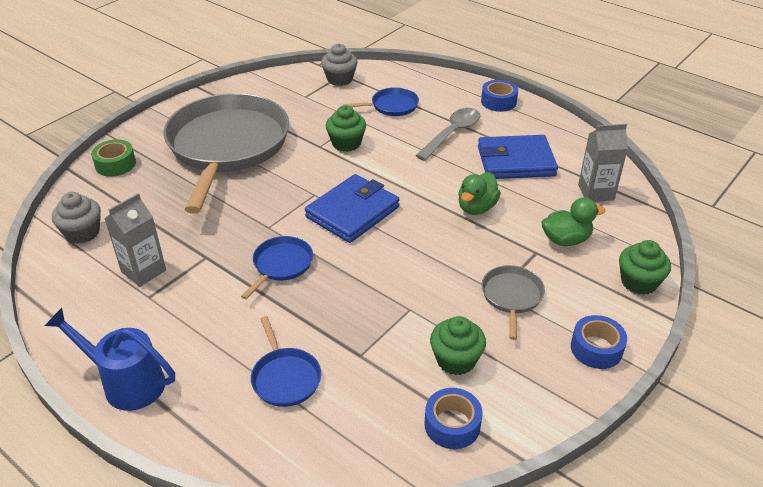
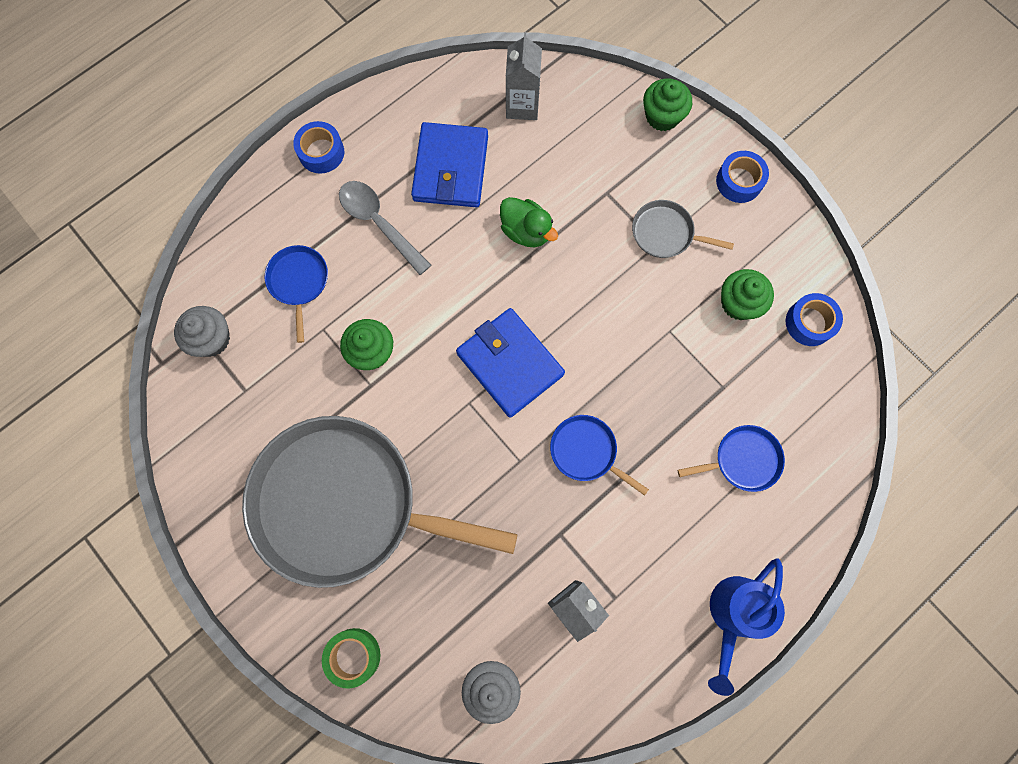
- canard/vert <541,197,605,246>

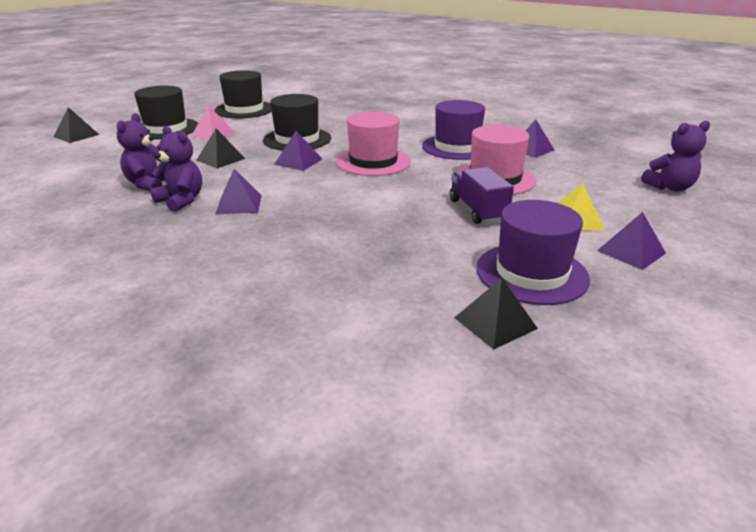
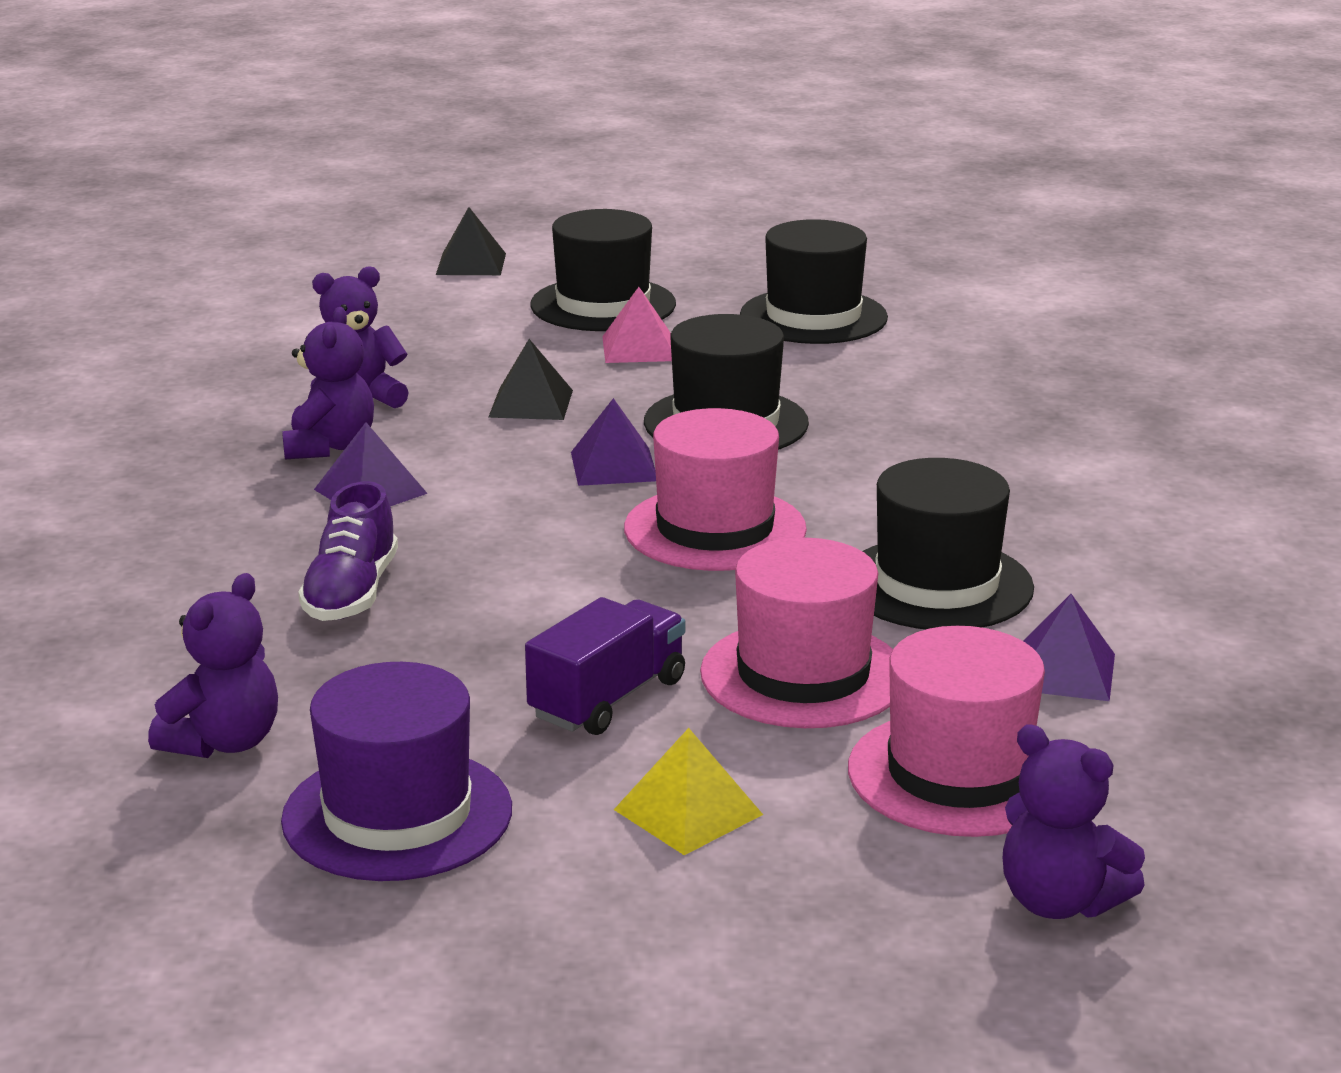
~ chapeau/violet <422,100,485,160> to chapeau/noir <862,458,1034,629>
- pyramide/violet <597,212,666,270>
- pyramide/noir <454,278,538,349>
+ chaussure/violet <298,481,398,621>
+ ours en peluche/violet <148,573,278,758>
+ chapeau/rose <848,626,1045,837>

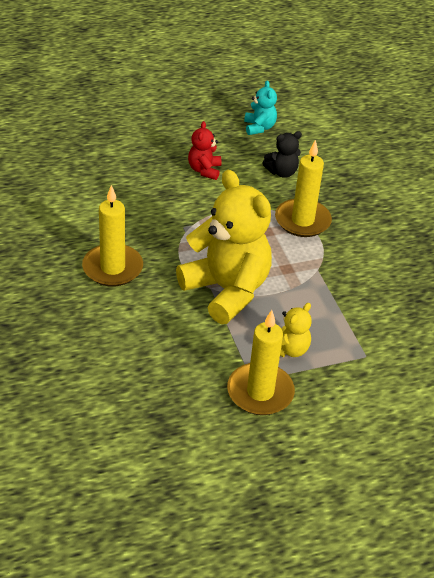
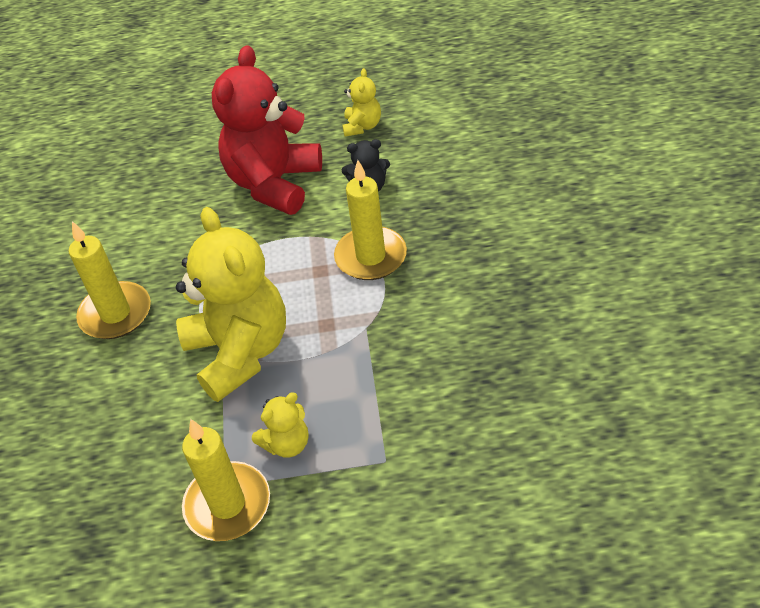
~ ours en peluche/turquoise <244,81,277,135> to ours en peluche/jaune <342,68,381,137>
~ ours en peluche/rouge <188,121,222,180> = <212,45,322,215> x2.22

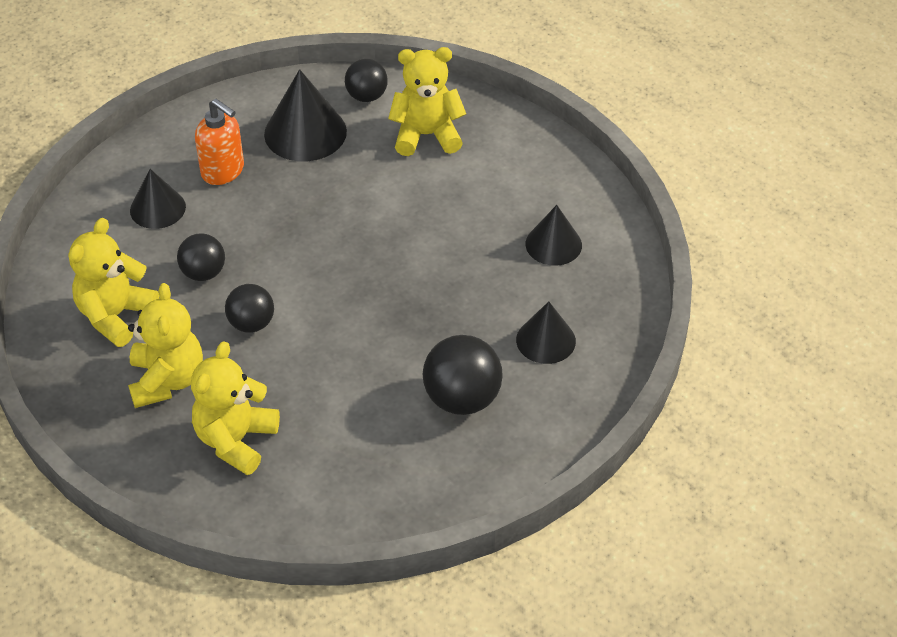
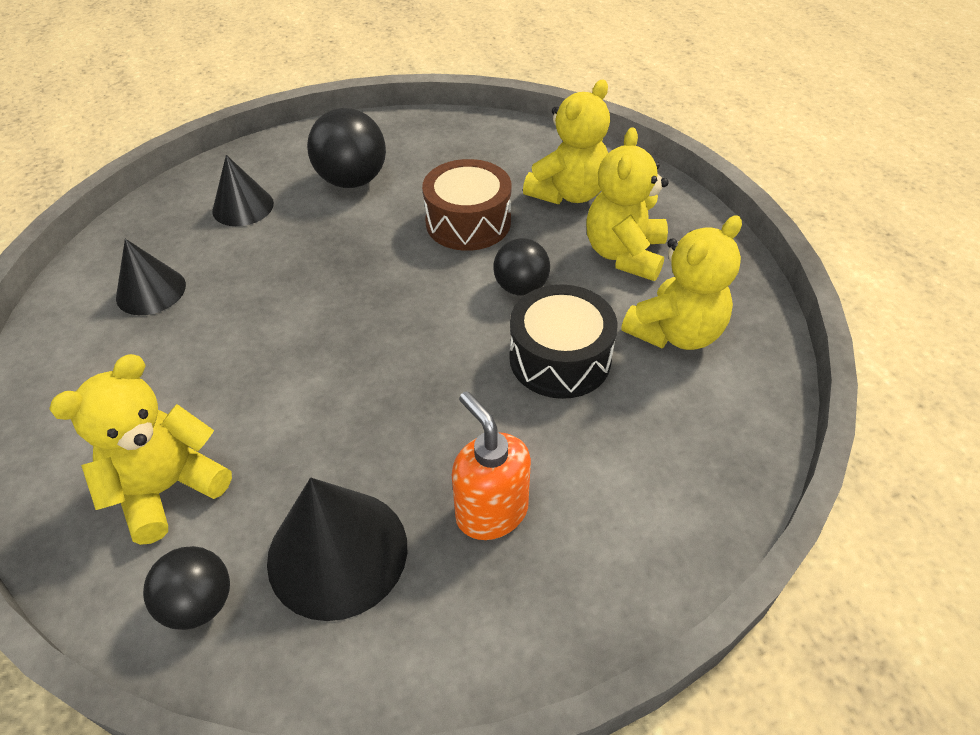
~ ours en peluche/jaune <388,47,466,156> = <49,354,232,545> 120 degrees clockwise
- cône/noir <130,169,186,229>
~ balle/noir <177,233,225,281> to tambour/noir <509,284,618,399>
+ tambour/marron <422,159,511,251>

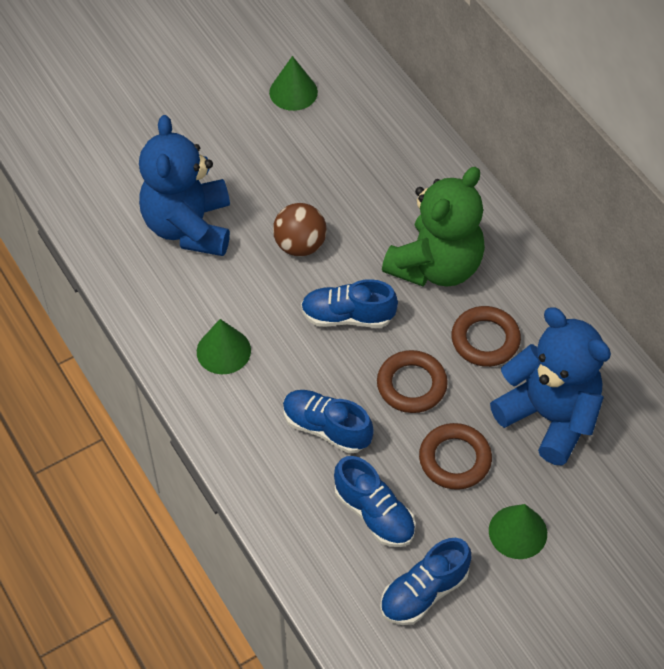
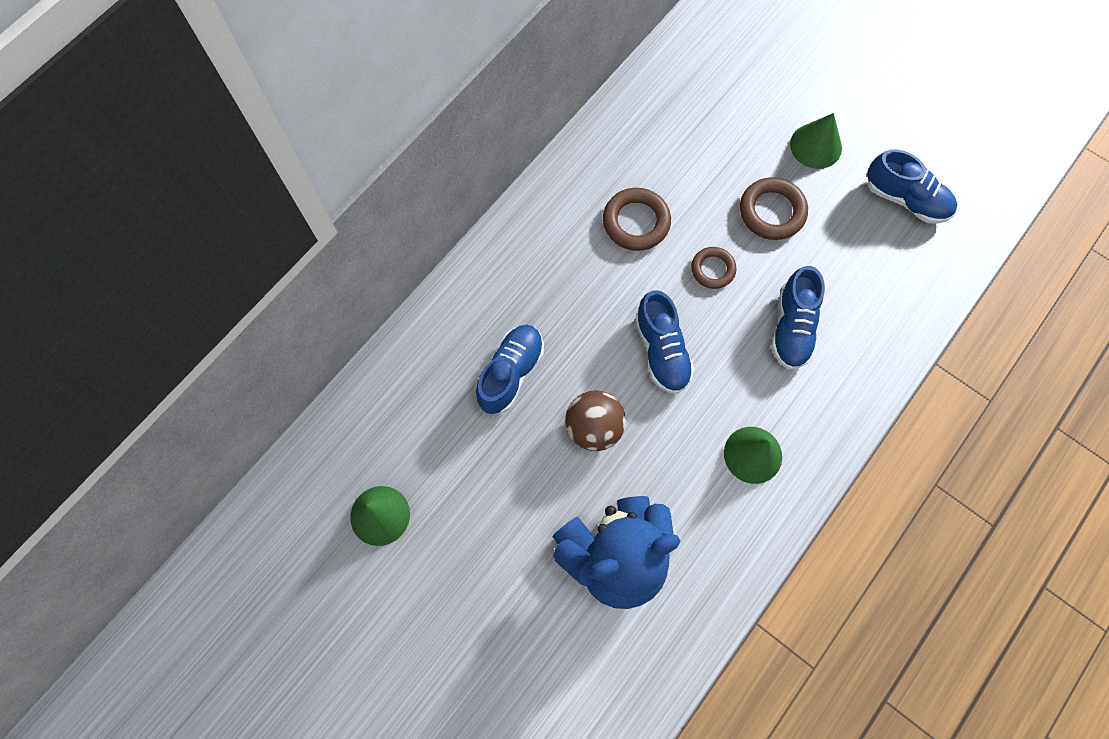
- ours en peluche/vert <382,167,485,287>
- ours en peluche/bleu <490,307,611,465>
~ anneau/marron <377,350,448,413> = <691,247,736,289> x0.65
~ chaussure/bleu <334,456,416,547> to <476,325,544,414>

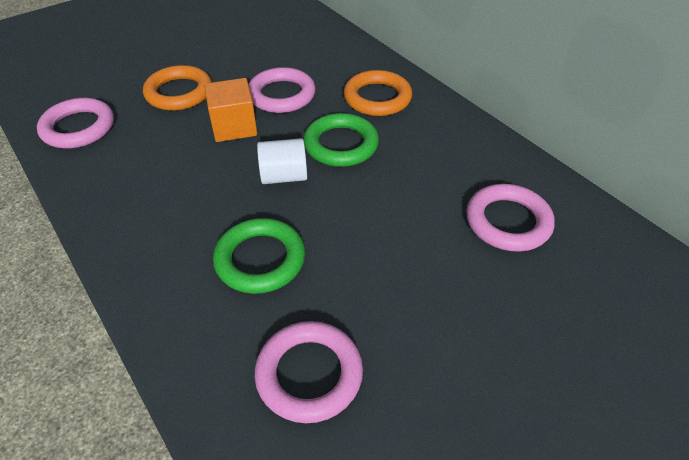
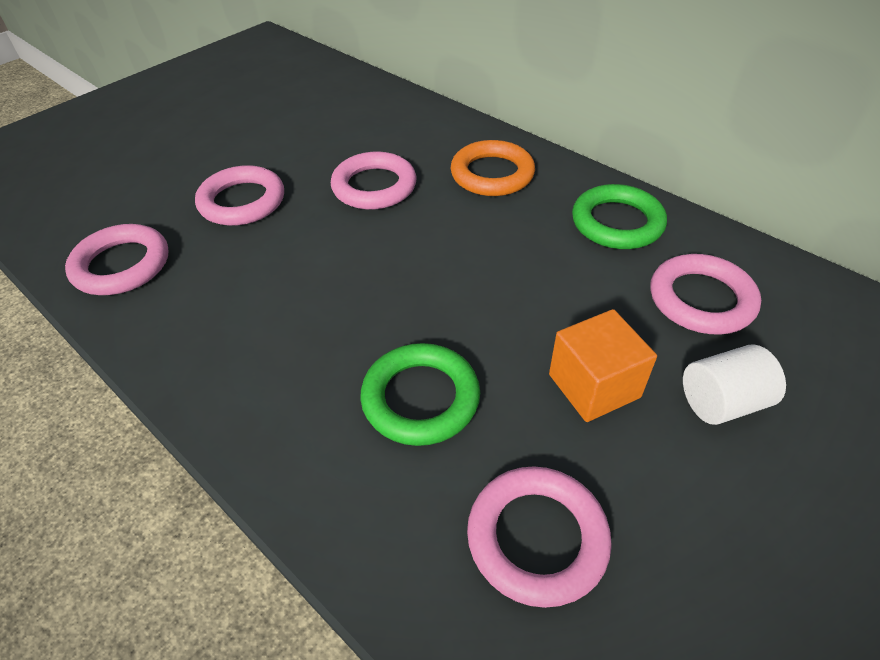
~ anneau/orange <143,65,212,111> to anneau/rose <195,165,284,226>
~ cube/orange <204,78,258,142> to <549,309,657,422>
~ anneau/vert <304,113,379,167> to <572,184,667,249>
~ cylindre/blanc <257,138,307,184> to <683,344,786,425>

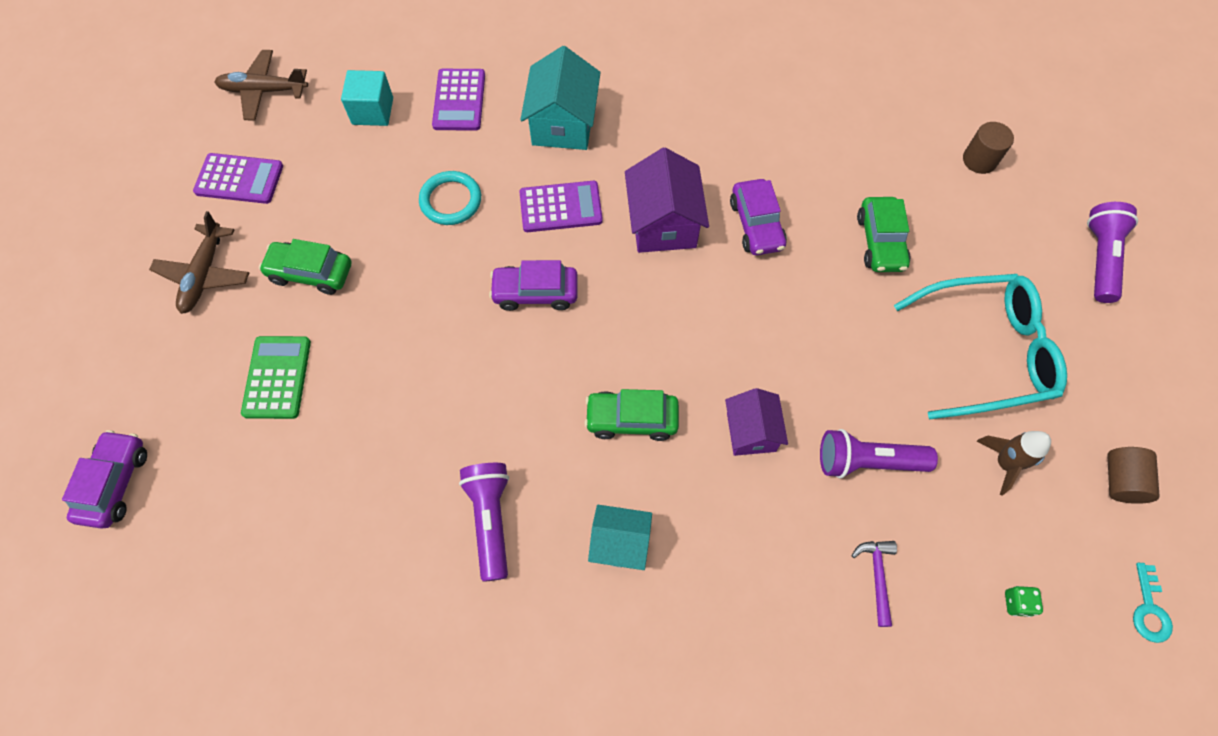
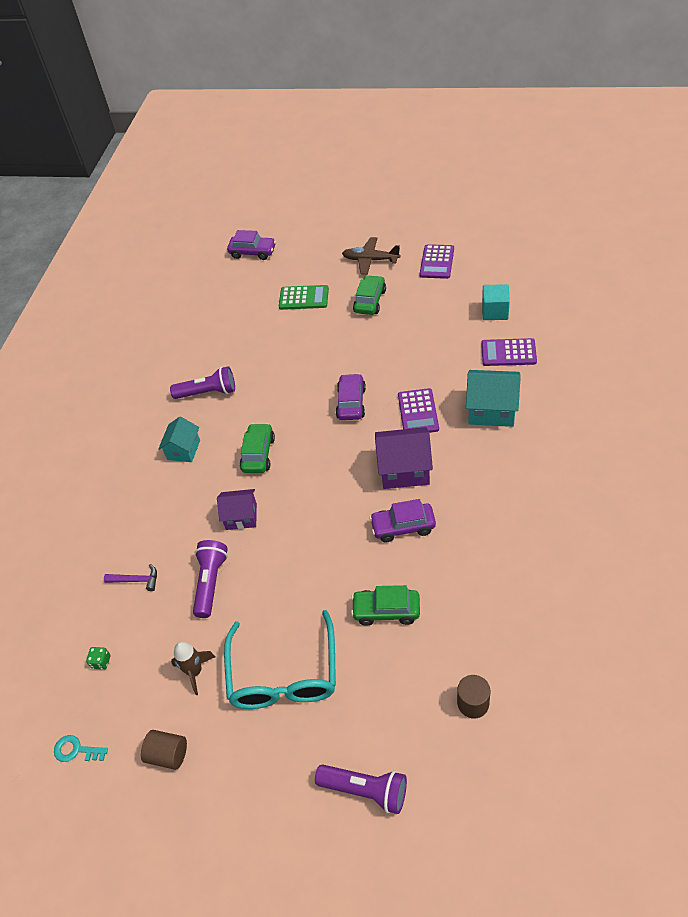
- avion/marron <214,50,308,121>
- anneau/turquoise <419,171,481,225>

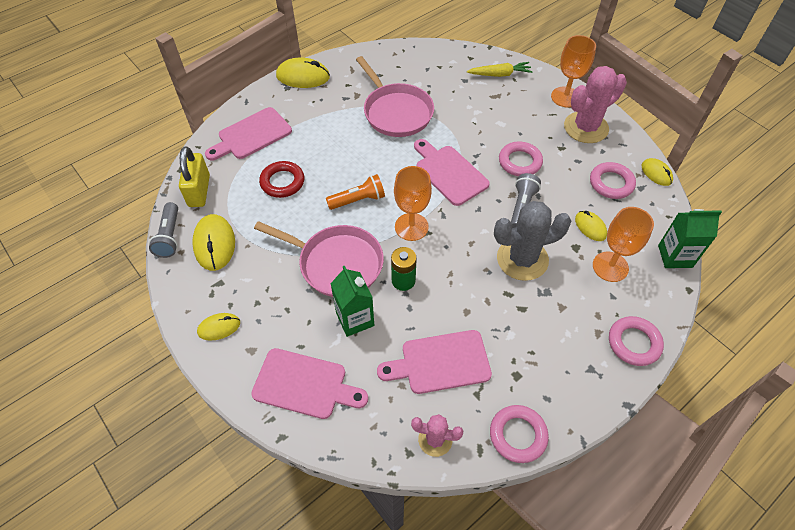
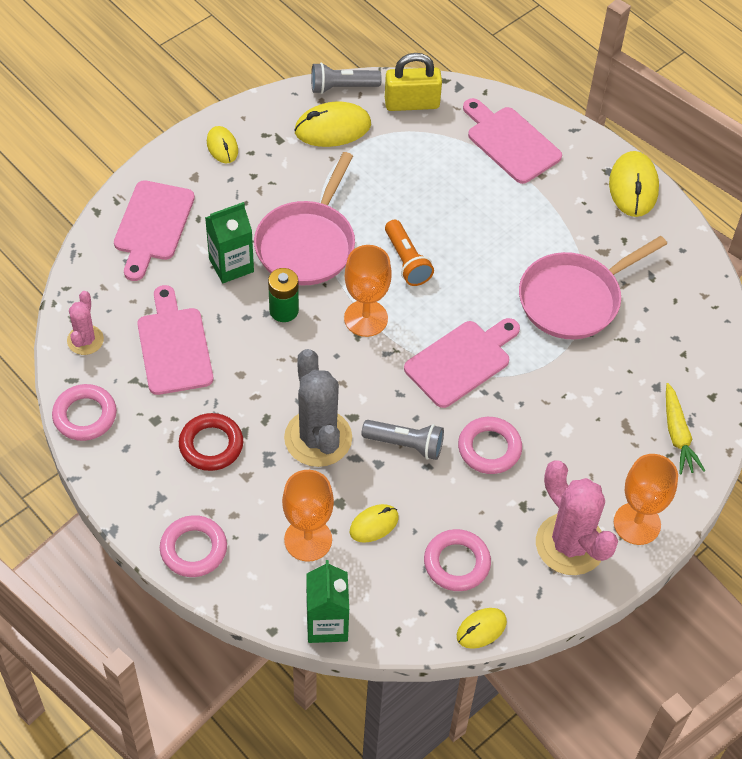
~ anneau/rouge <259,161,304,198> to <179,413,243,471>

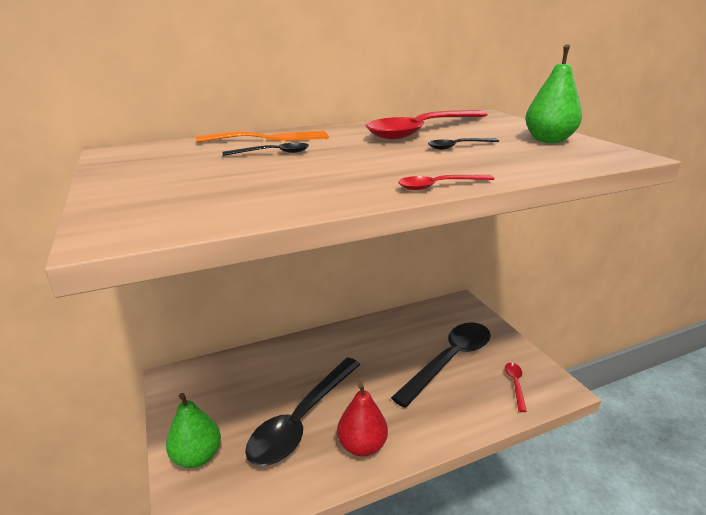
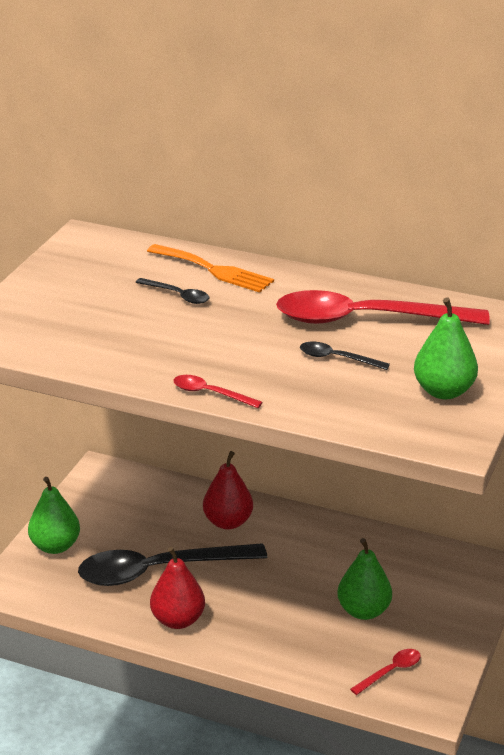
~ cuillère/noir <391,322,491,408> to poire/vert <337,538,392,620>
+ poire/rouge <203,451,253,530>

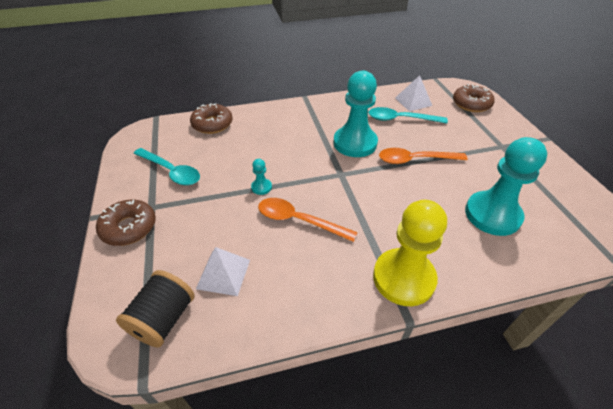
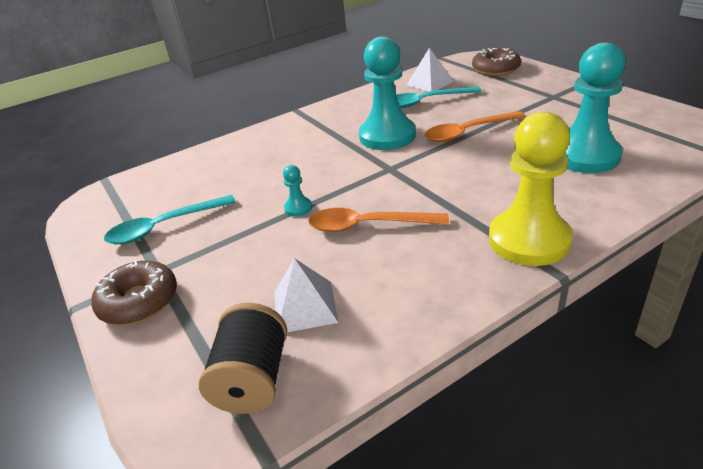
- beignet/marron <190,103,233,134>
~ cuillère/turquoise <133,148,200,185> = <104,195,236,244> 135 degrees clockwise

